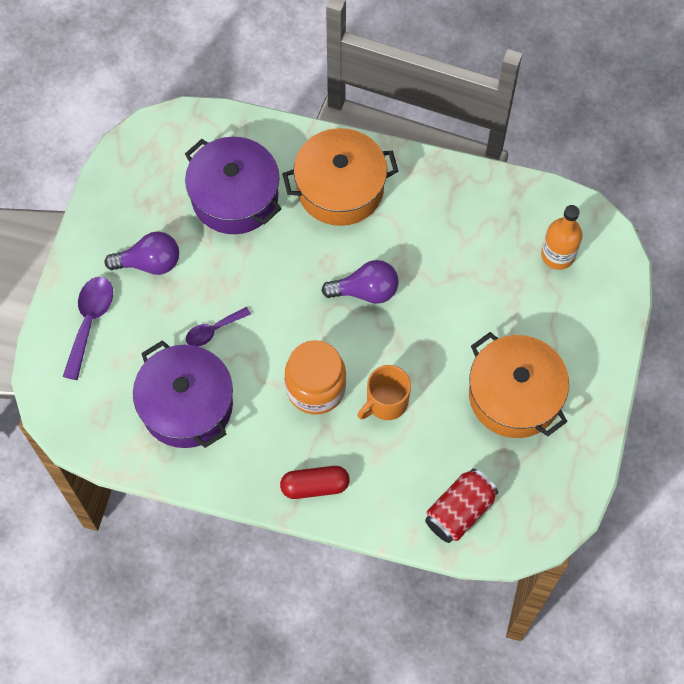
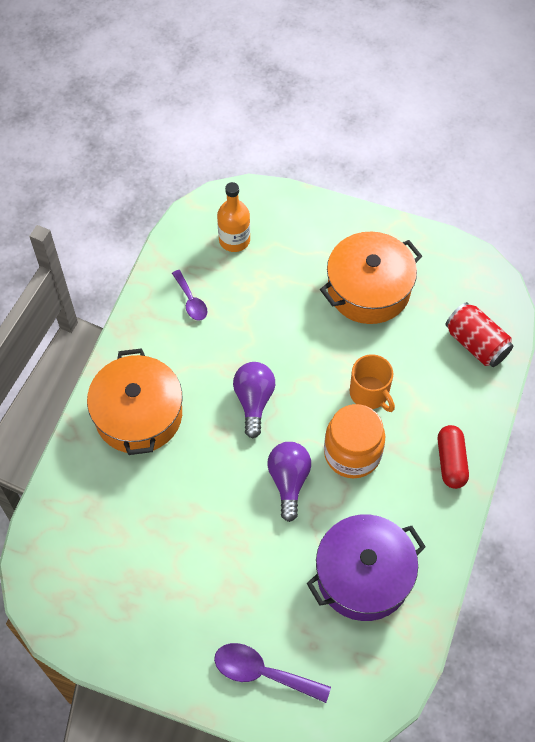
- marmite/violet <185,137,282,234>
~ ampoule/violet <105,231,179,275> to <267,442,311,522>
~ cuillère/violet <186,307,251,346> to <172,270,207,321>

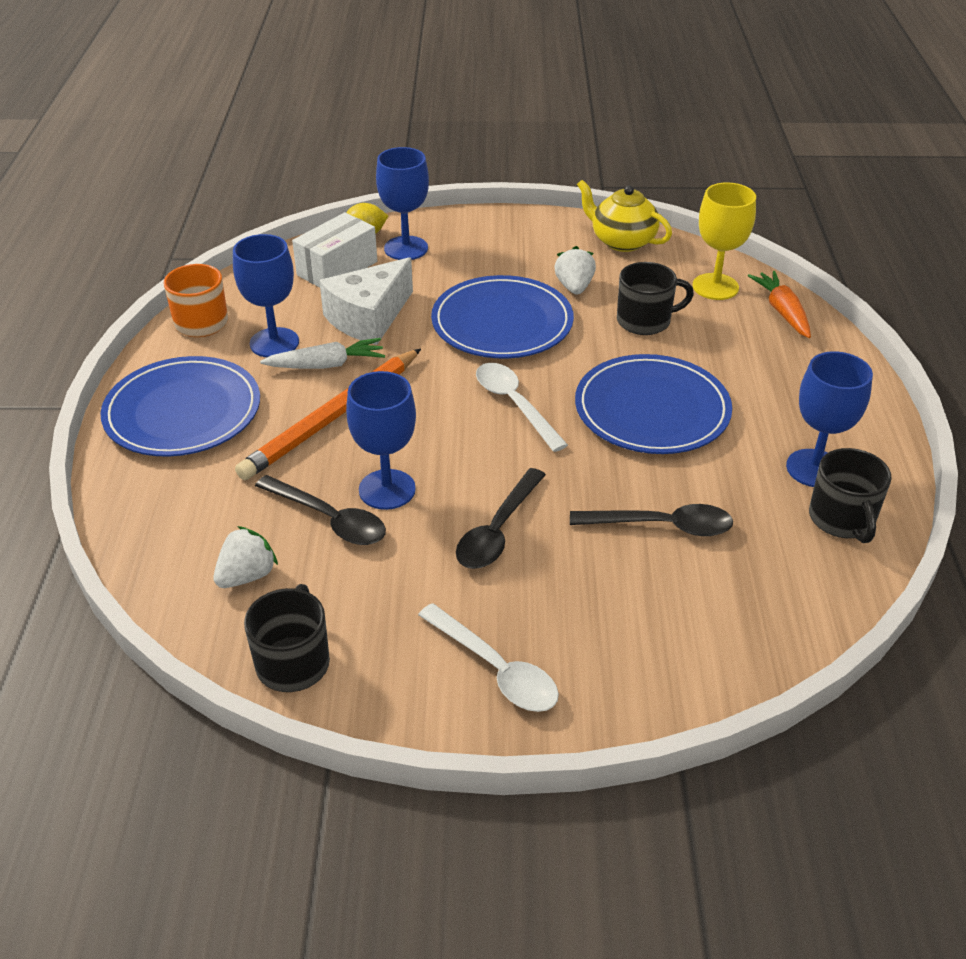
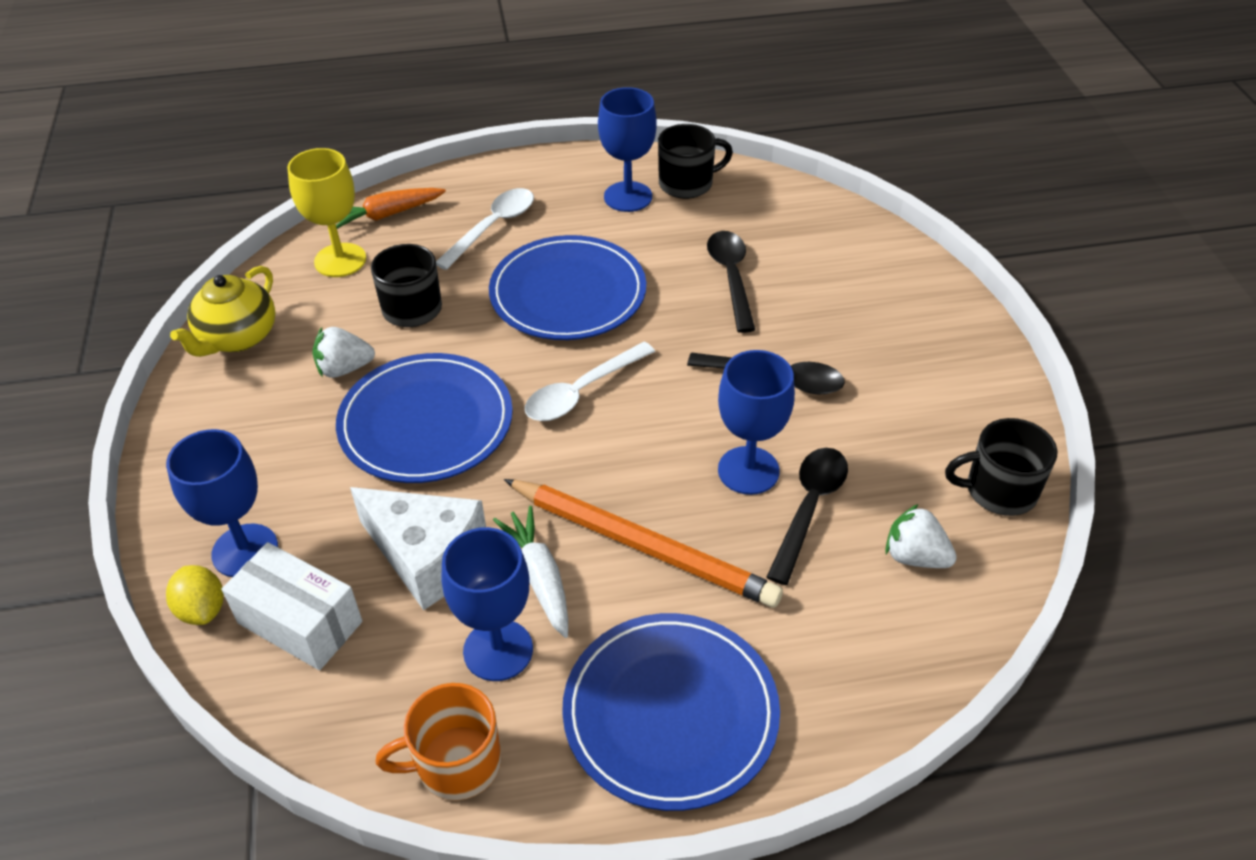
~ cuillère/blanc <418,603,559,712> to <436,188,534,270>

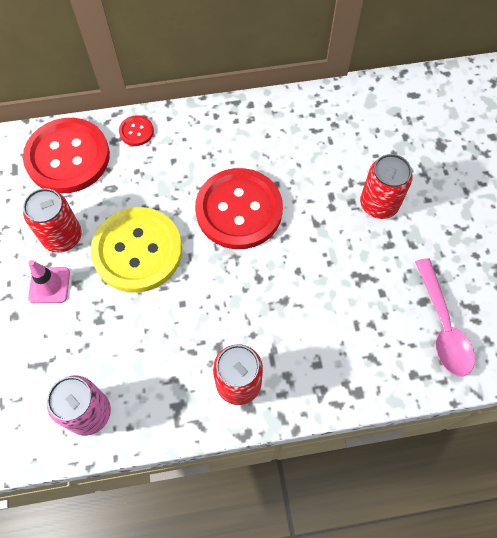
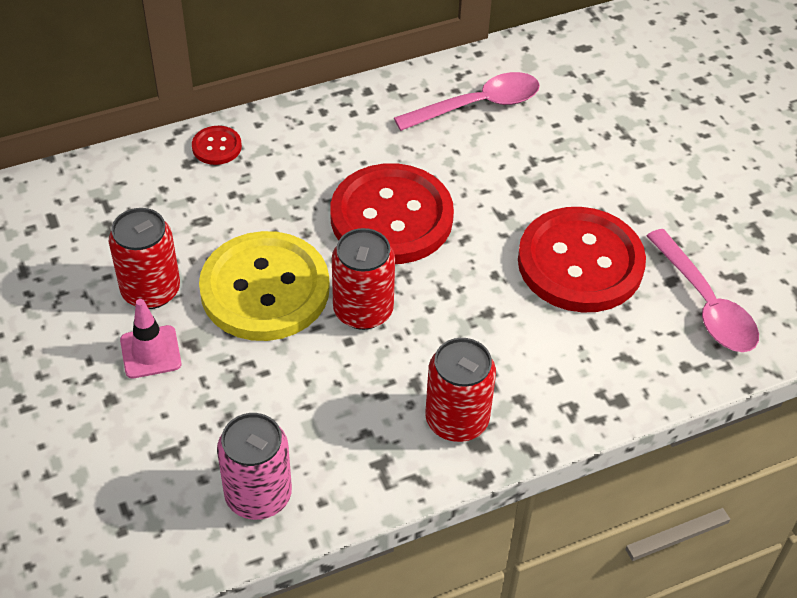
~ bouton/rouge <23,118,110,193> to <518,207,646,313>
~ canette/rouge <360,154,412,219> to <332,228,395,330>
+ cuillère/rose <394,72,540,131>

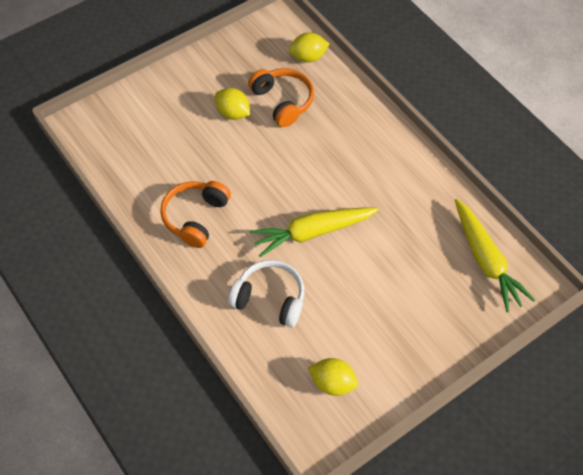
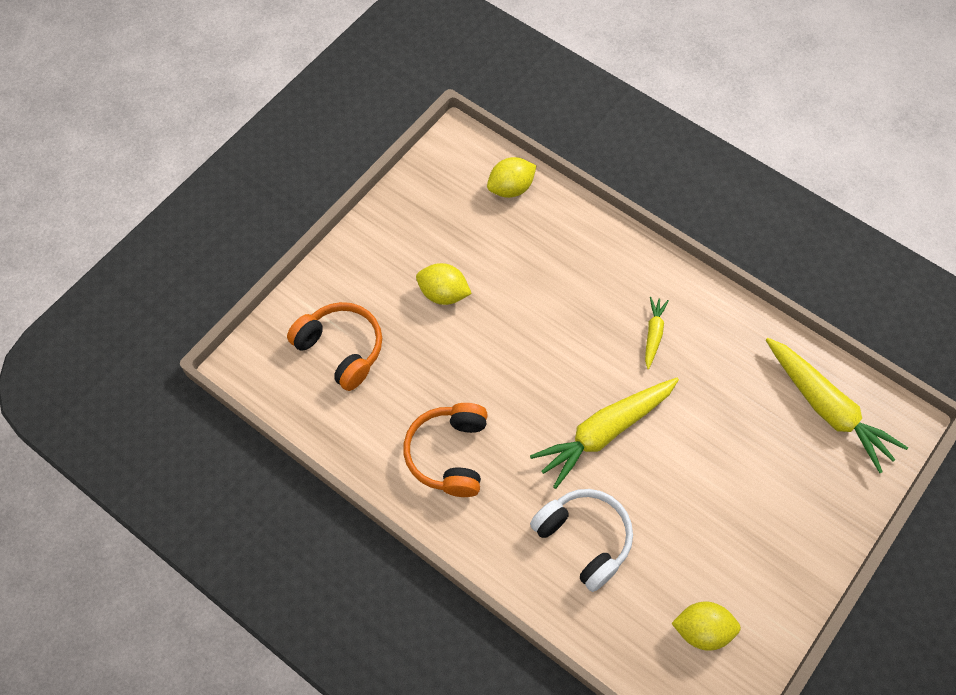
~ casque audio/orange <248,68,314,127> to <287,302,382,391>
~ casque audio/blanc <228,260,304,327> = <530,489,633,592> 45 degrees clockwise
+ carotte/jaune <645,297,669,369>

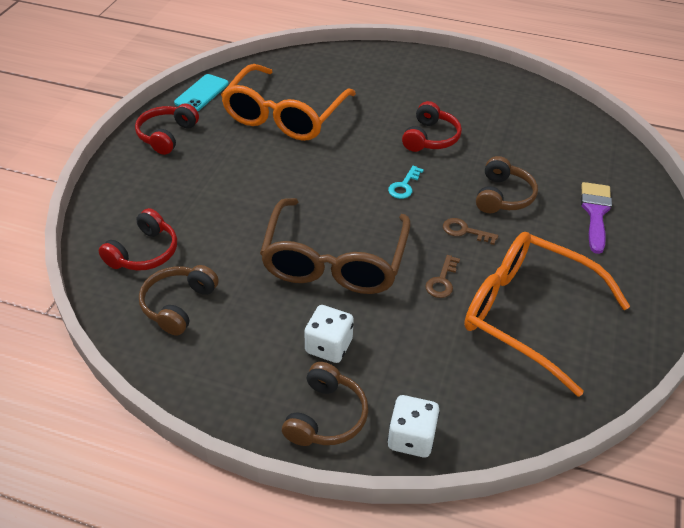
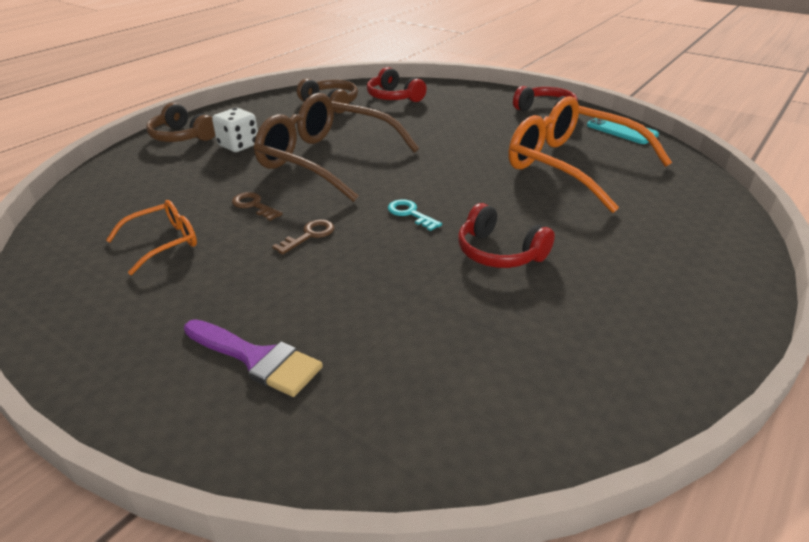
- casque audio/marron <476,156,538,213>
~ lunettes/orange <464,232,630,397> = <106,200,197,275> x0.49
- dé/blanc <388,395,440,457>

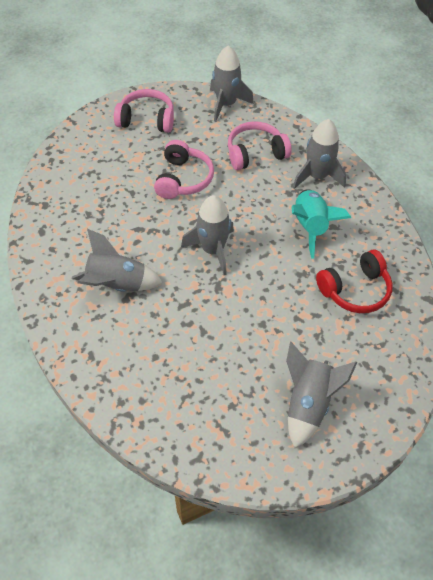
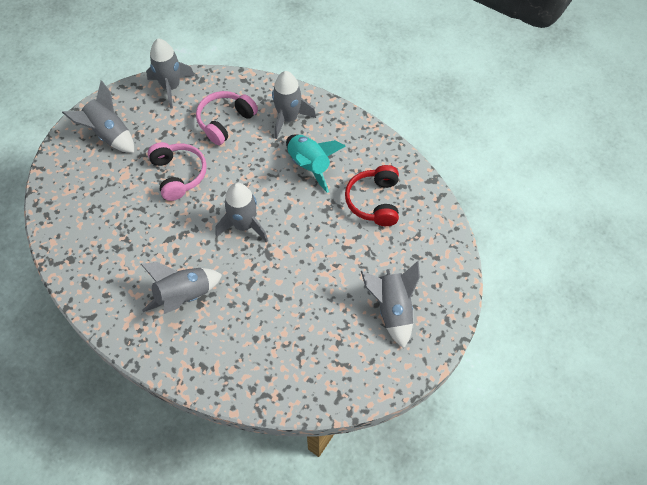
~ casque audio/rose <114,89,174,133> to fusée/gris <62,80,134,153>
~ casque audio/rouge <316,250,393,313> = <345,165,399,226> 150 degrees clockwise

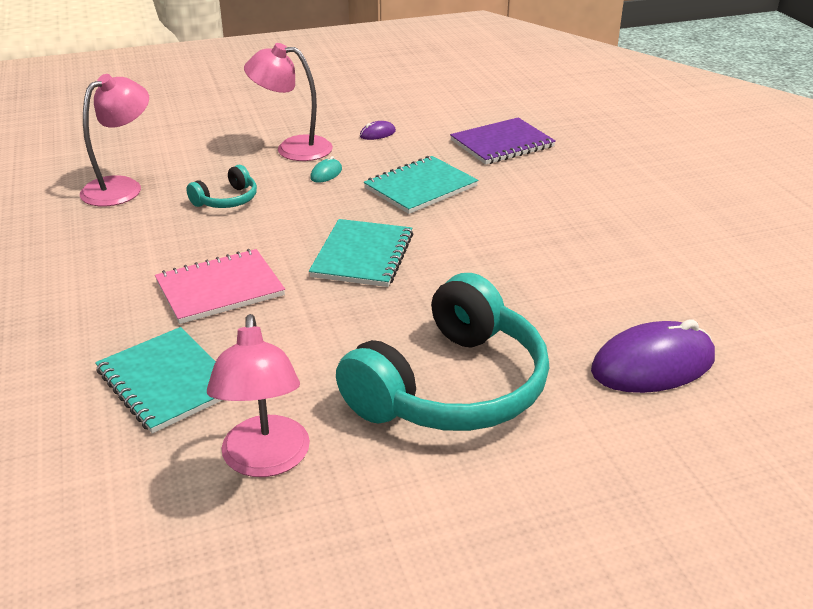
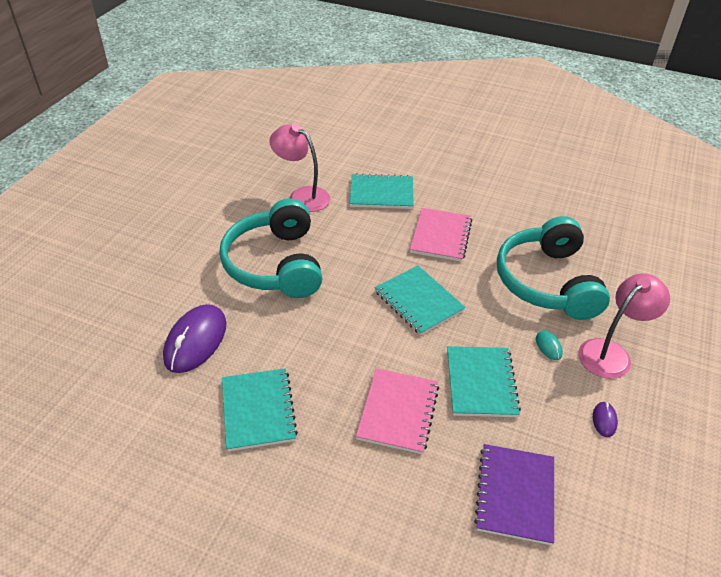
- lampe/rose <80,74,149,206>
~ casque audio/turquoise <186,165,257,208> = <497,216,610,320> x2.26
+ carnet/turquoise <222,368,298,451>
+ carnet/rose <356,368,439,454>

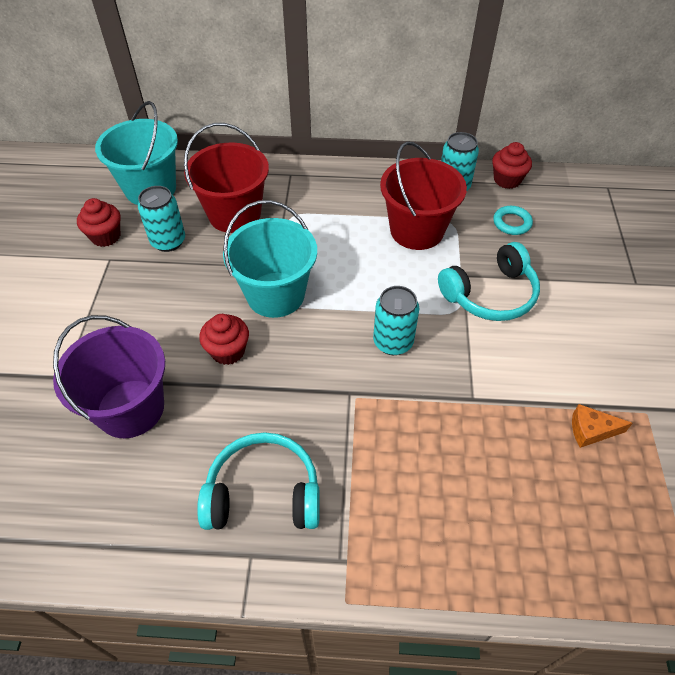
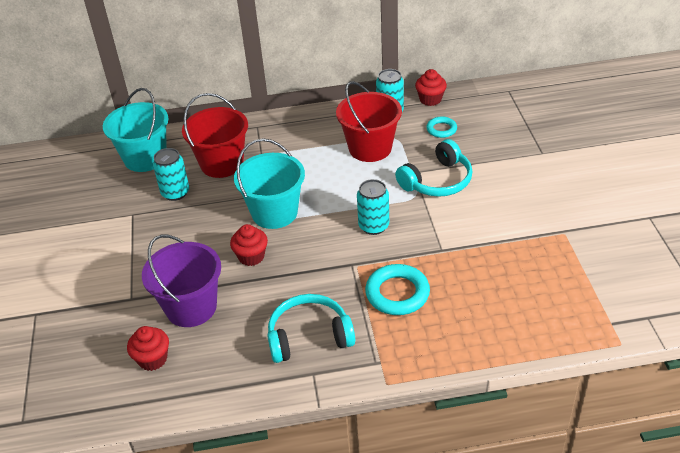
~ muffin/rouge <77,198,121,247> to <127,326,169,371>
- fromage/orange <572,404,633,448>
+ anneau/turquoise <365,264,430,315>

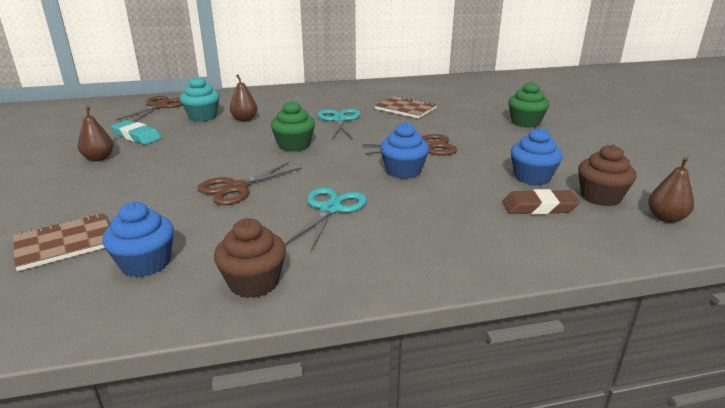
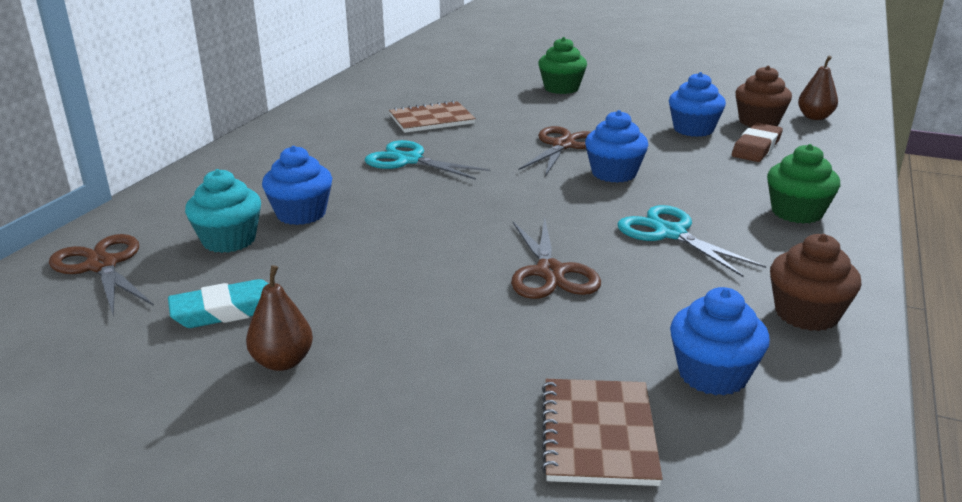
~ poire/marron <230,74,257,122> to muffin/bleu <262,146,332,225>
~ muffin/vert <271,101,315,152> to <767,144,840,224>

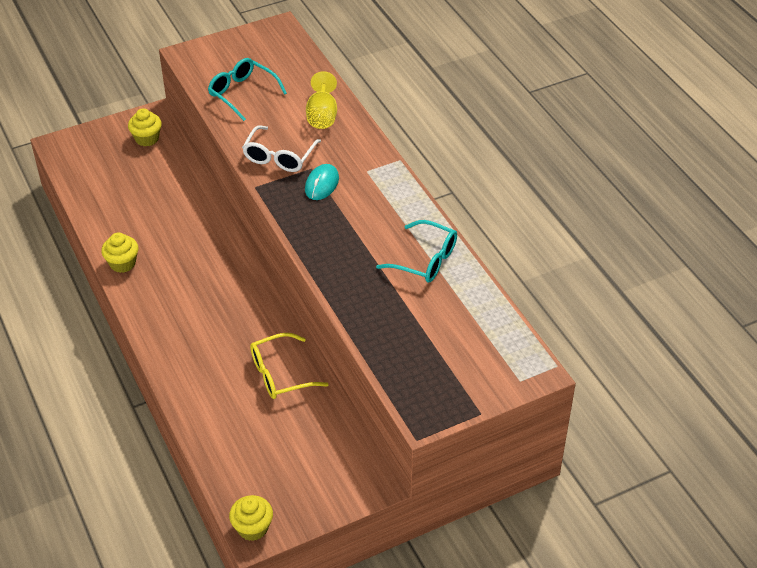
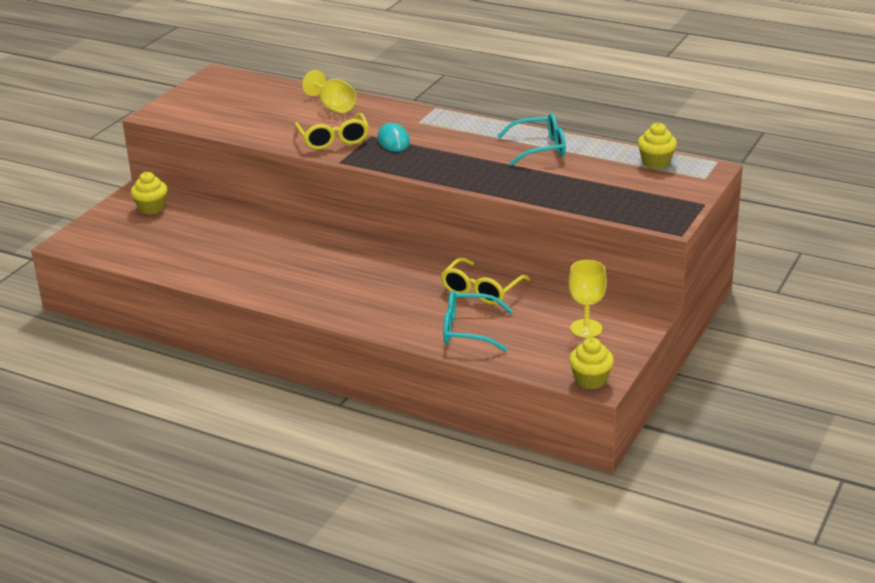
~ lunettes/turquoise <208,58,287,121> to <443,291,513,351>
~ lunettes/blanc <242,125,321,172> to lunettes/jaune <294,113,369,150>
~ muffin/jaune <101,233,138,273> to <638,122,677,169>
+ verre à pied/jaune <569,260,607,338>

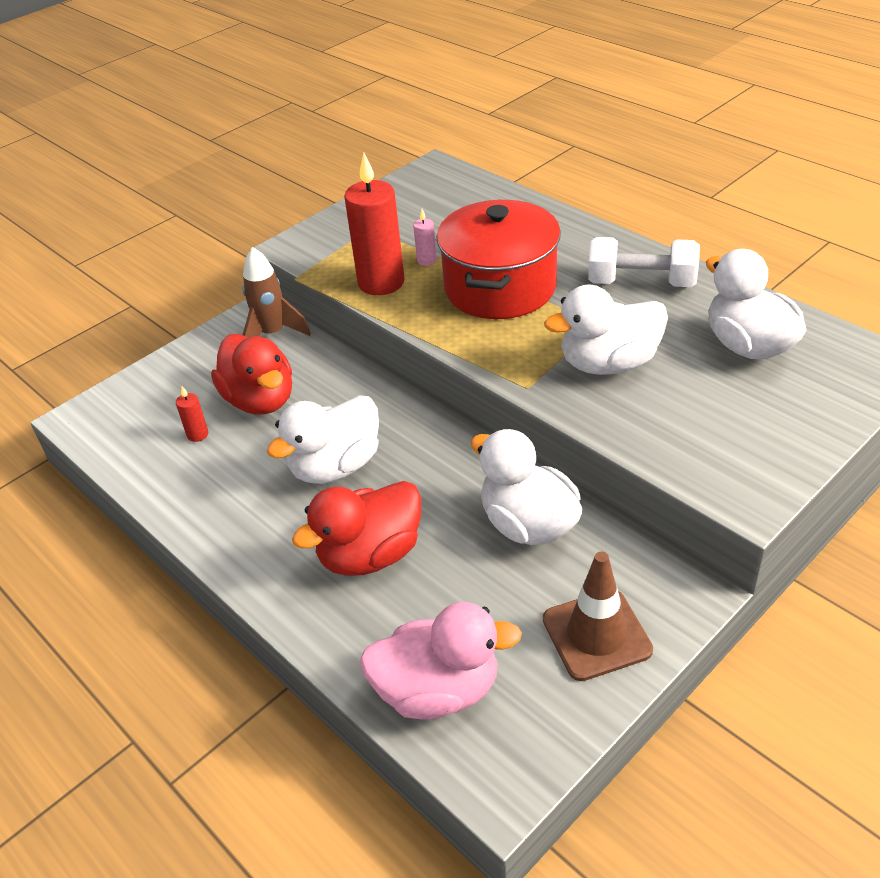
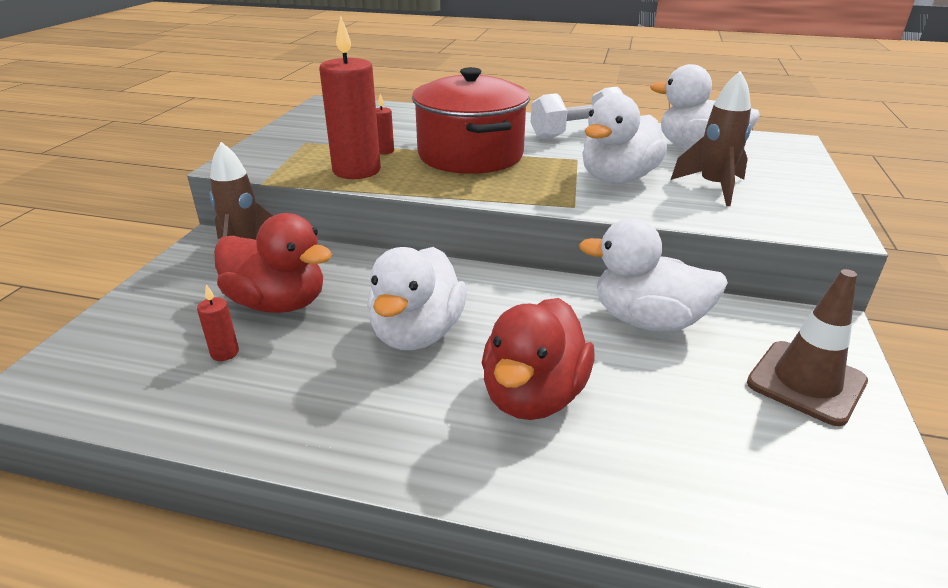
~ bougie/rose <413,209,437,266> to bougie/rouge <376,94,394,155>
- canard/rose <359,602,522,720>
+ fusée/marron <671,71,751,206>

